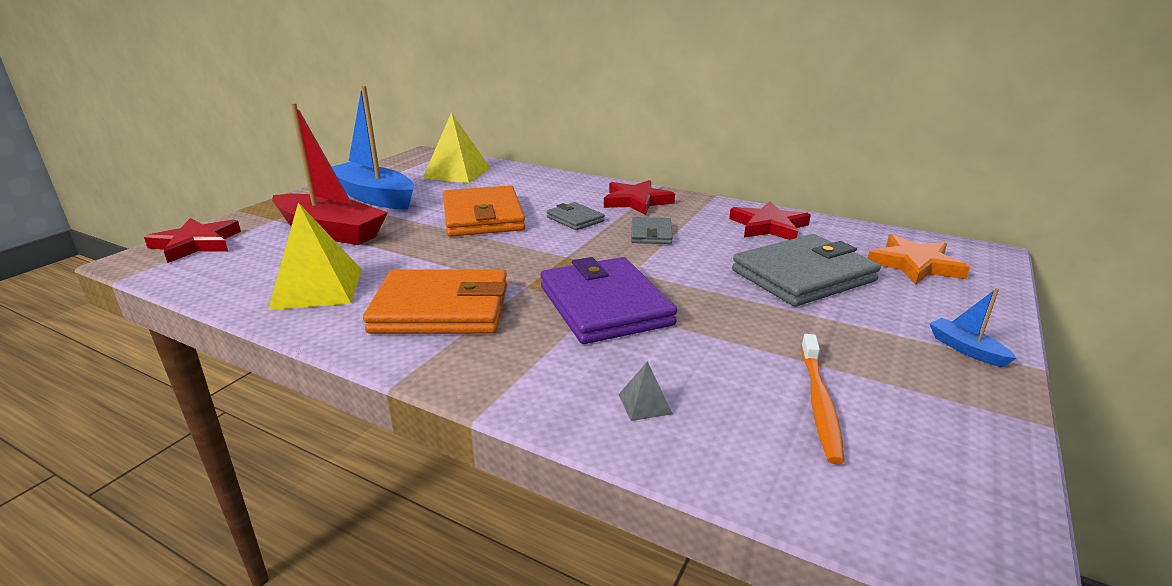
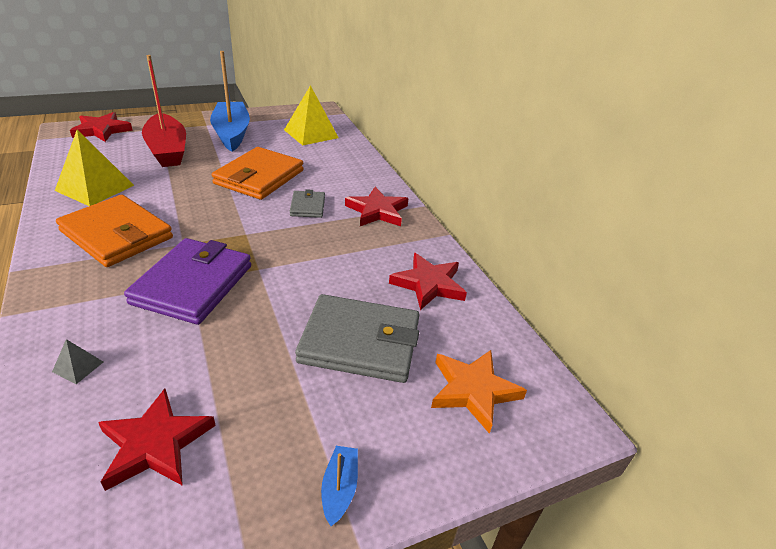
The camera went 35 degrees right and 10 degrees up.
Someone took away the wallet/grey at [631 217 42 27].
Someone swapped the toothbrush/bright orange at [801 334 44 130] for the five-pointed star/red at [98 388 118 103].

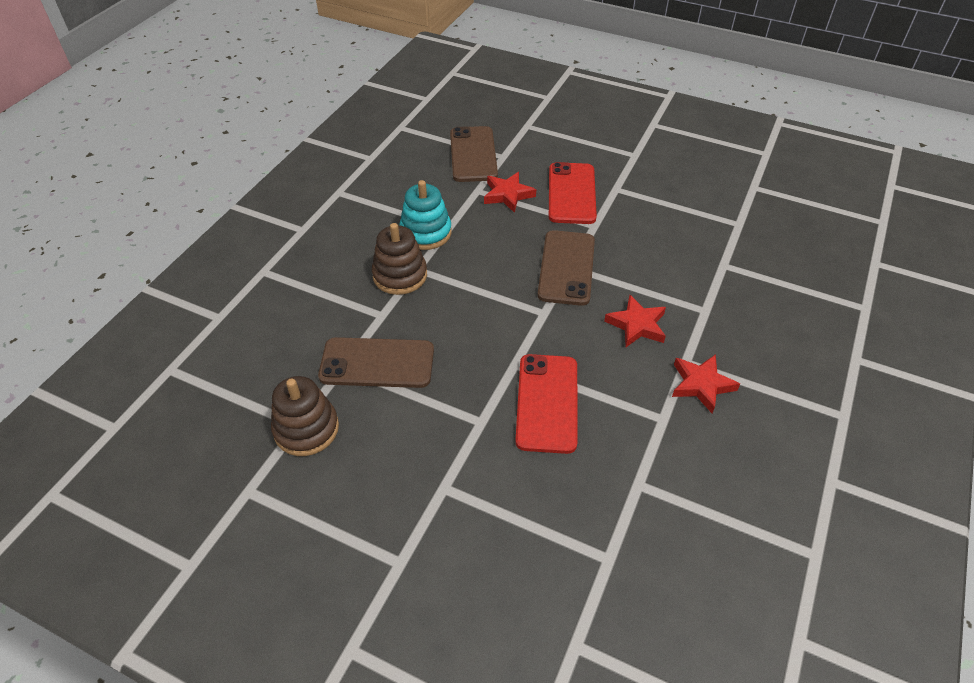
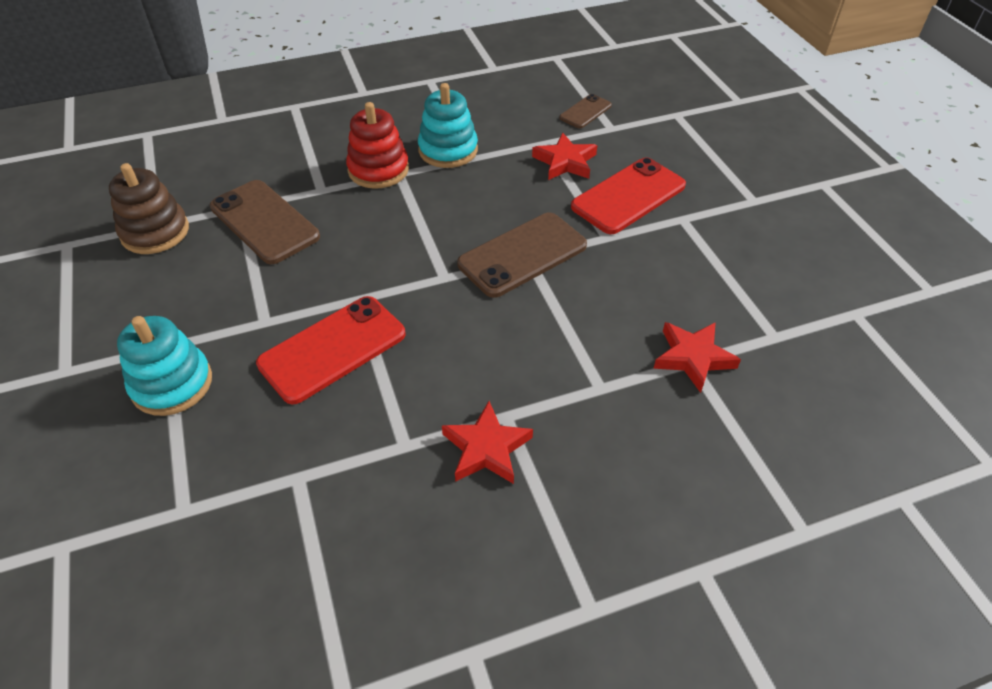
The camera went 45 degrees right and 0 degrees up.
Someone repainted the stacking toy/russet at [372 223 55 72], which became the stacking toy/red at [346 102 63 87].
Someone scaled the mobile phone/russet at [450 126 48 56] by 0.54.
Someone carried the five-pointed star/red from [604 295 62 52] to [653 322 88 71].
Someone put down the stacking toy/turquoise at [117 316 95 100].

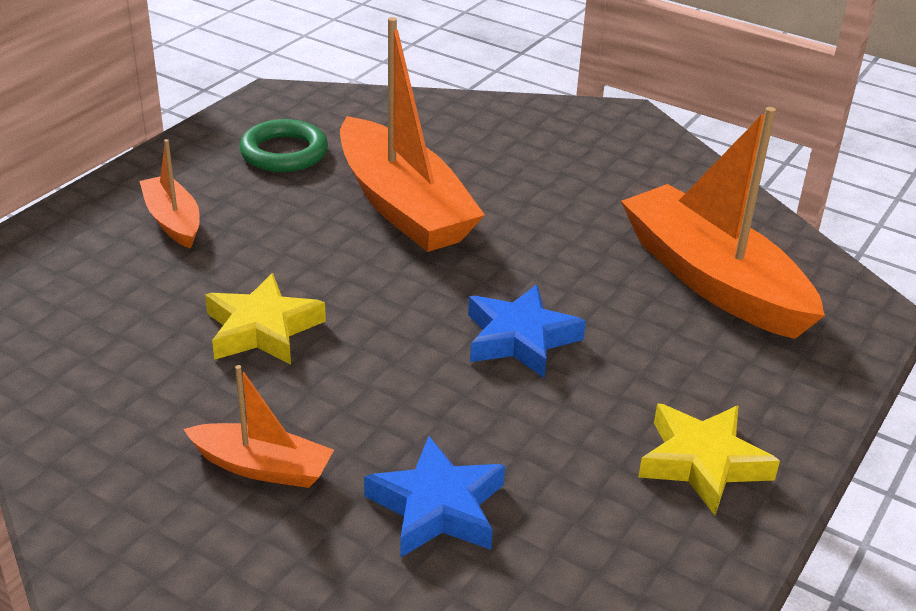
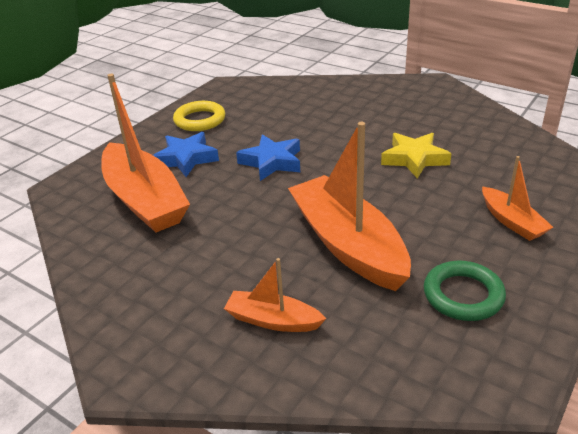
The camera went 175 degrees left and 0 degrees up.
Someone carried the sailboat/bright orange from [184 365 150 123] to [224 258 102 74].
Someone carried the five-pointed star/cobalt from [364 436 141 122] to [153 132 66 45].
Someone swapped the five-pointed star/yellow at [638 403 142 112] for the ring/yellow at [173 101 52 30].

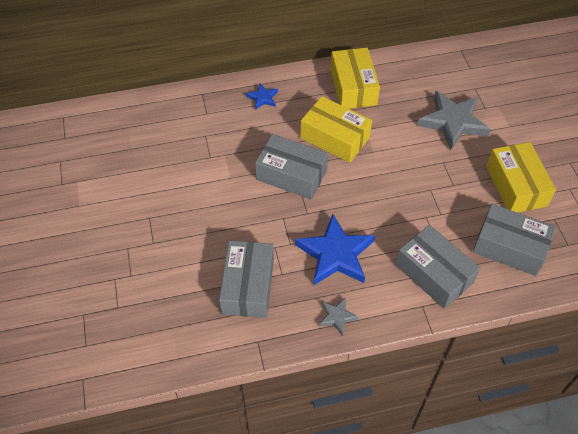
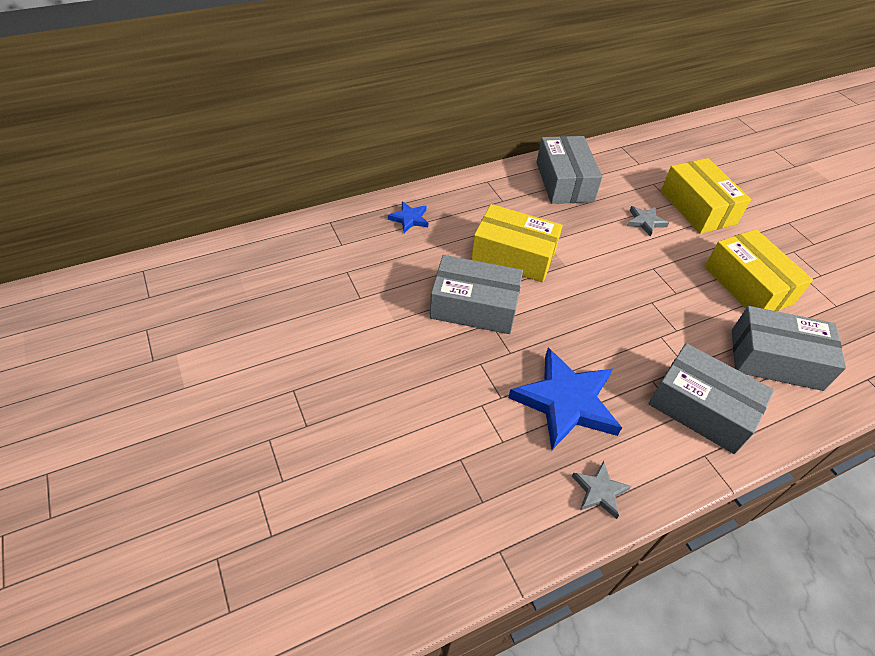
The camera went 15 degrees left and 5 degrees down.
Someone carried the parcel/grey from [219 240 55 78] to [536 136 66 68].
Someone carried the parcel/yellow from [330 48 50 61] to [661 158 90 76].
Someone scaled the five-pointed star/grey at [417 91 74 59] by 0.47.

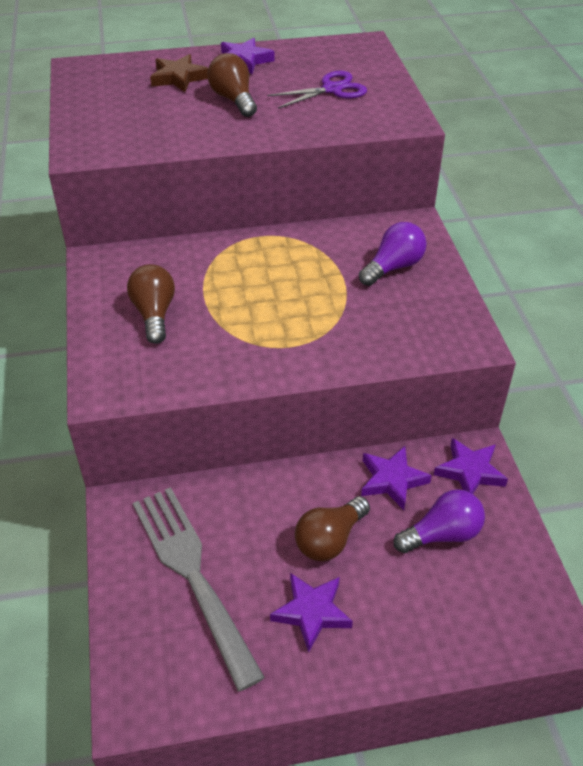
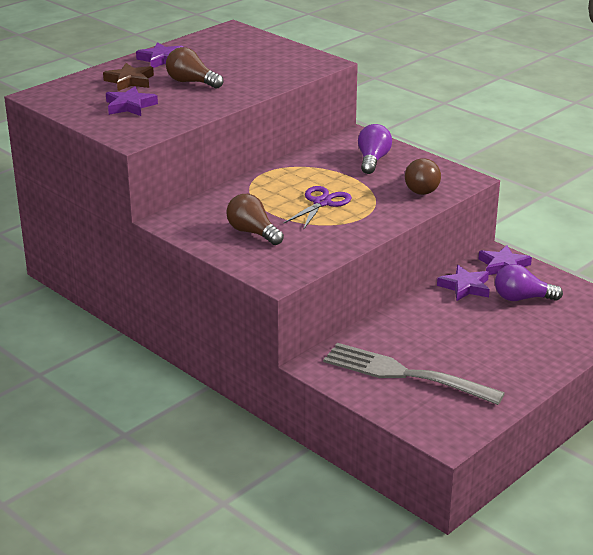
The camera went 35 degrees left and 15 degrees down.
Someone carried the pair of scissors/royal purple from [267 71 100 38] to [283 186 69 44].
Someone carried the five-pointed star/royal purple from [270 573 83 79] to [106 86 52 30].
Someone carried the light bulb/russet from [295 496 75 65] to [405 158 36 37].
Someone rotated the light bulb/royal purple at [393 489 92 64] by 120 degrees counterclockwise.

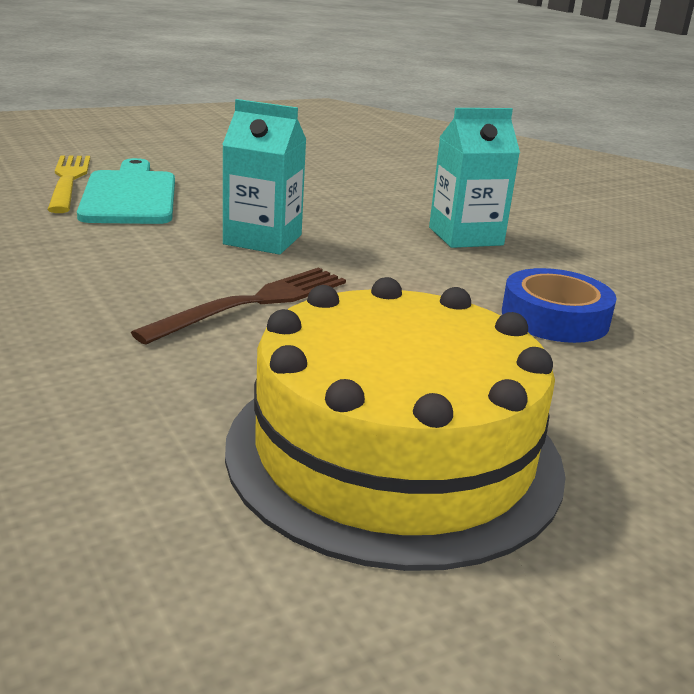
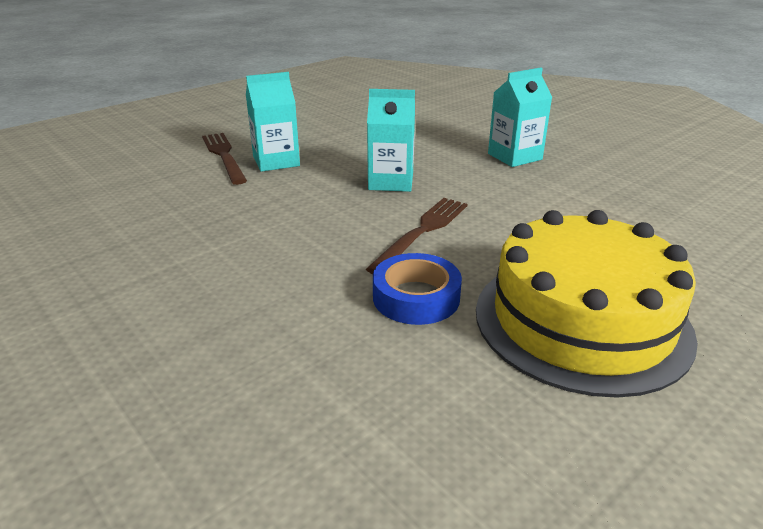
The camera went 10 degrees left and 5 degrees up.
Someone repainted the fork/yellow at [47 155 43 58], which became the fork/russet at [202 133 45 52].
Someone swapped the cutting board/turquoise at [77 158 98 66] for the milk carton/turquoise at [246 72 54 100].
Someone carried the sticky tape/cobalt from [502 268 115 75] to [373 253 89 72].

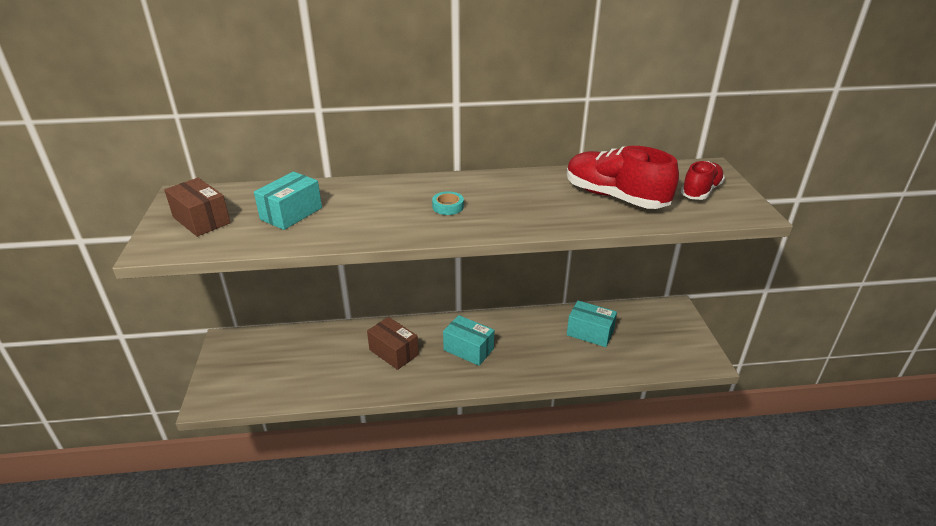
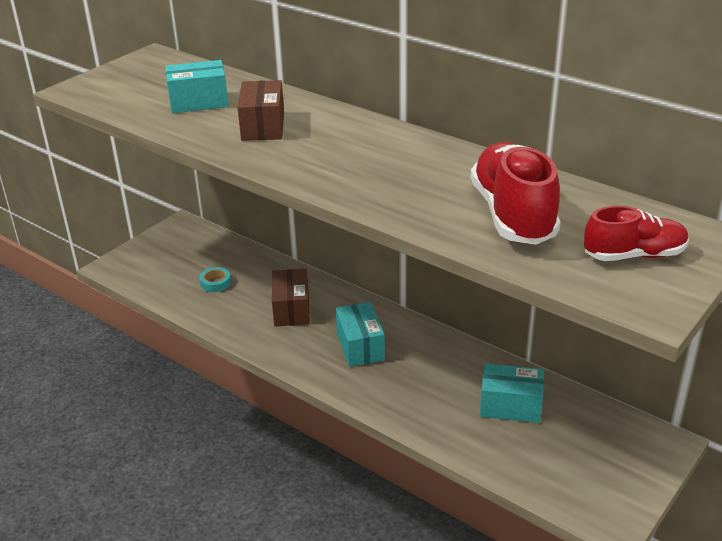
The camera went 45 degrees right and 0 degrees up.
Someone carried the parcel/russet from [164 178 67 59] to [237 80 47 61].
Someone carried the sticky tape/turquoise from [432 191 32 24] to [199 267 32 25].
Someone rotated the parcel/turquoise at [567 300 50 47] by 60 degrees counterclockwise.

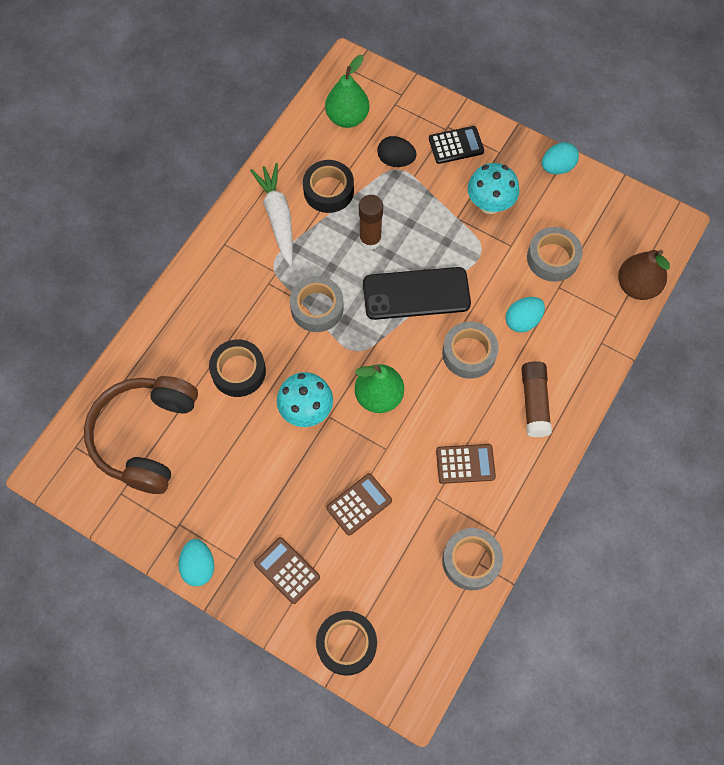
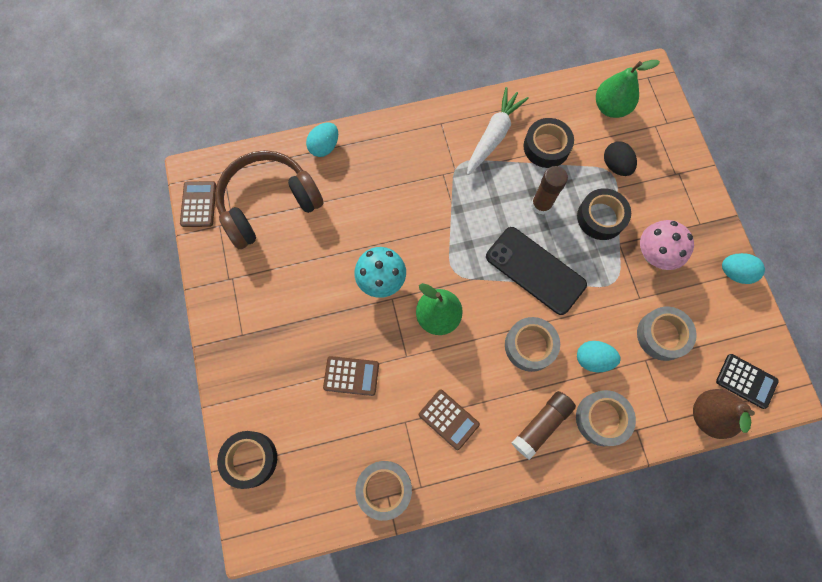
The camera went 45 degrees right and 5 degrees up.
Someone carried the egg/turquoise from [179 539 35 47] to [306 122 32 35].
Someone carried the sticky tape/jet-black from [209 339 57 58] to [577 188 54 52].
Someone carried the pocket calculator/russet from [254 537 66 67] to [180 181 36 46].
Someone carried the sticky tape/grey from [290 276 54 56] to [576 390 60 56].
Someone carried the pocket calculator/jet-black from [429 126 55 38] to [716 354 63 55].
Someone repainted the mushroom/turquoise at [468 163 52 51], which became the mushroom/pink at [640 220 54 50].

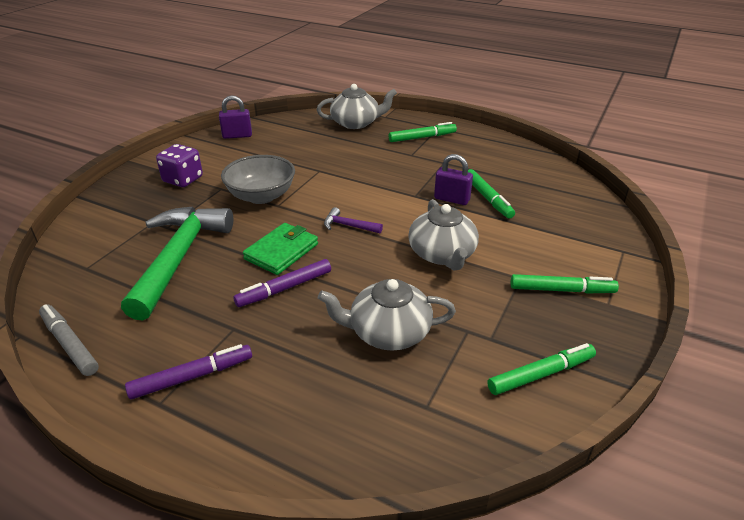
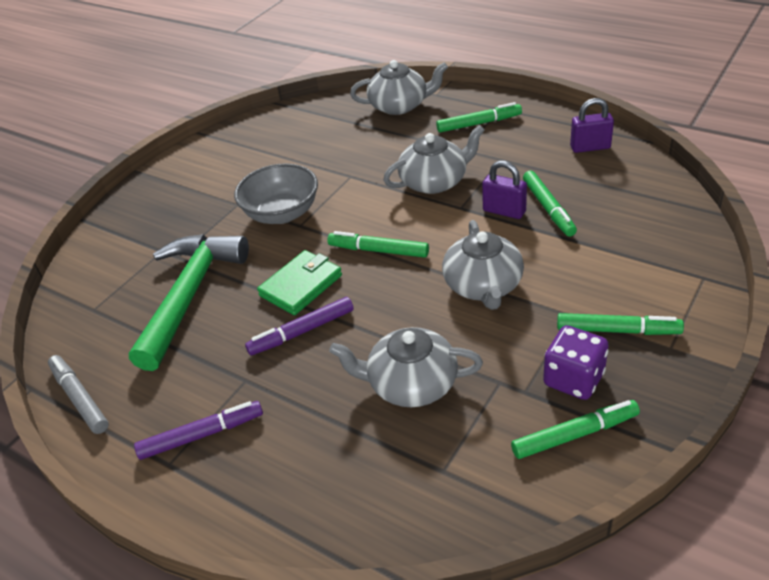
The camera went 10 degrees right and 5 degrees up.
Someone carried the game die/royal purple from [156 144 47 43] to [543 325 66 75].
Someone carried the padlock/royal purple from [219 95 33 44] to [570 98 44 55].
Someone swapped the claw hammer/royal purple at [324 207 59 27] for the marker pen/green at [327 231 102 27].
Someone put down the teapot/grey at [383 125 102 69].

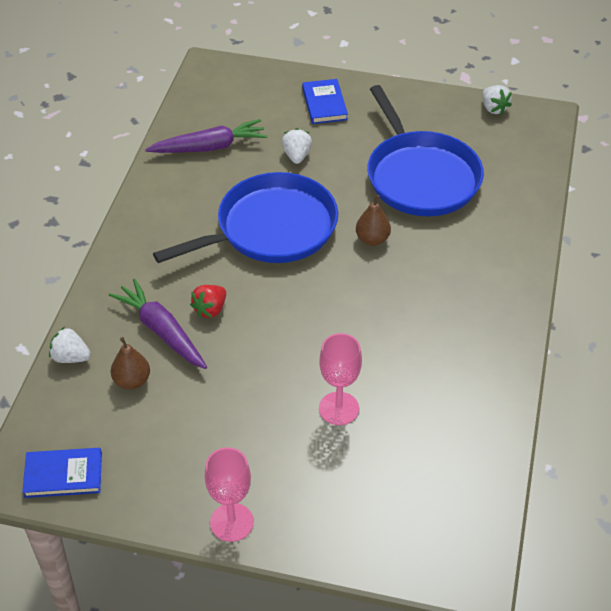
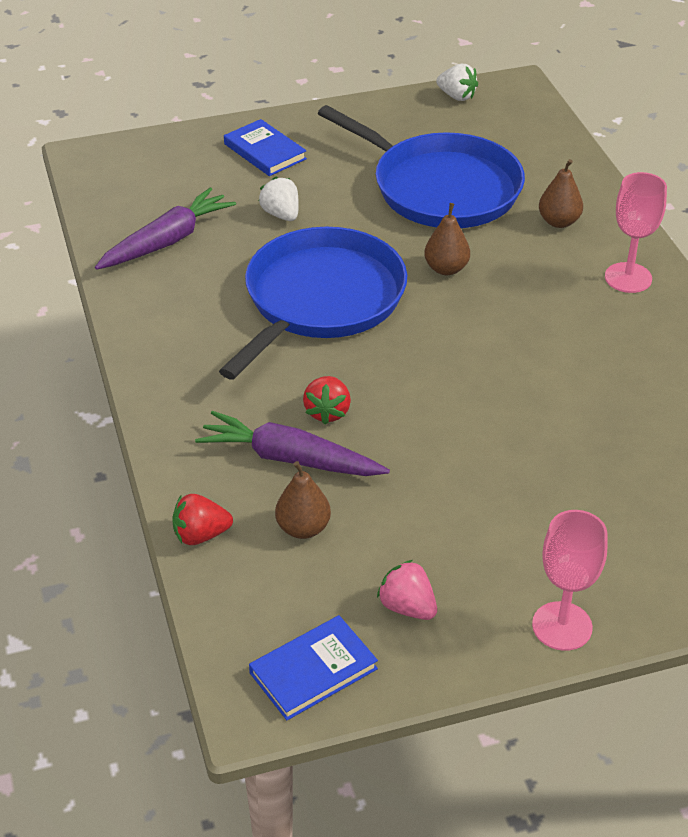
The camera went 30 degrees left and 5 degrees down.
Someone repainted the toy strawberry/white at [49 327 42 36], which became the toy strawberry/red at [172 494 61 51].
Someone carried the goblet/pink from [319 333 43 92] to [605 172 62 121].
Someone put down the toy strawberry/pink at [377 560 60 60].
Someone put down the pear/russet at [539 159 44 69].

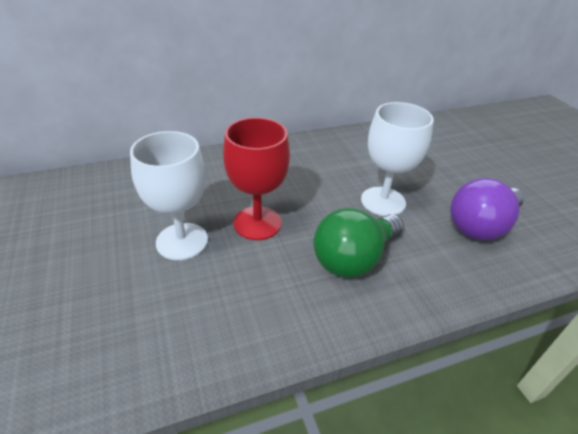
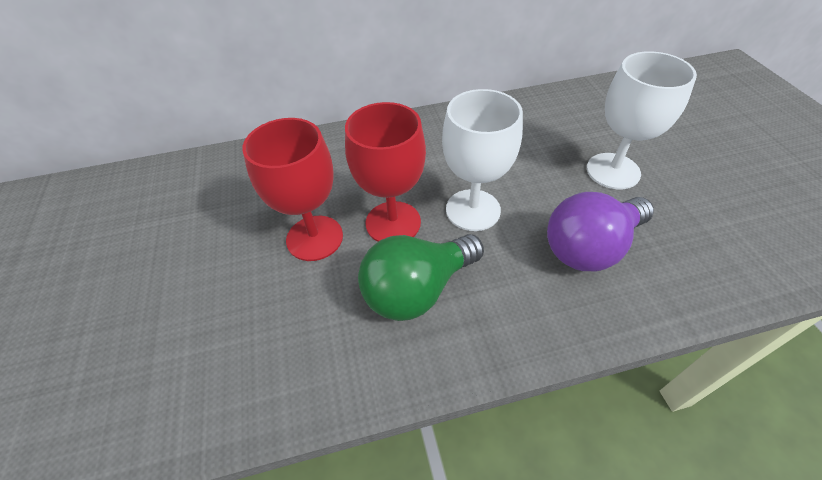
The camera went 10 degrees right and 10 degrees up.
Someone carried the goblet/white from [130 131 78 129] to [587 51 110 138].
Someone put down the goblet/red at [345 102 81 140].

